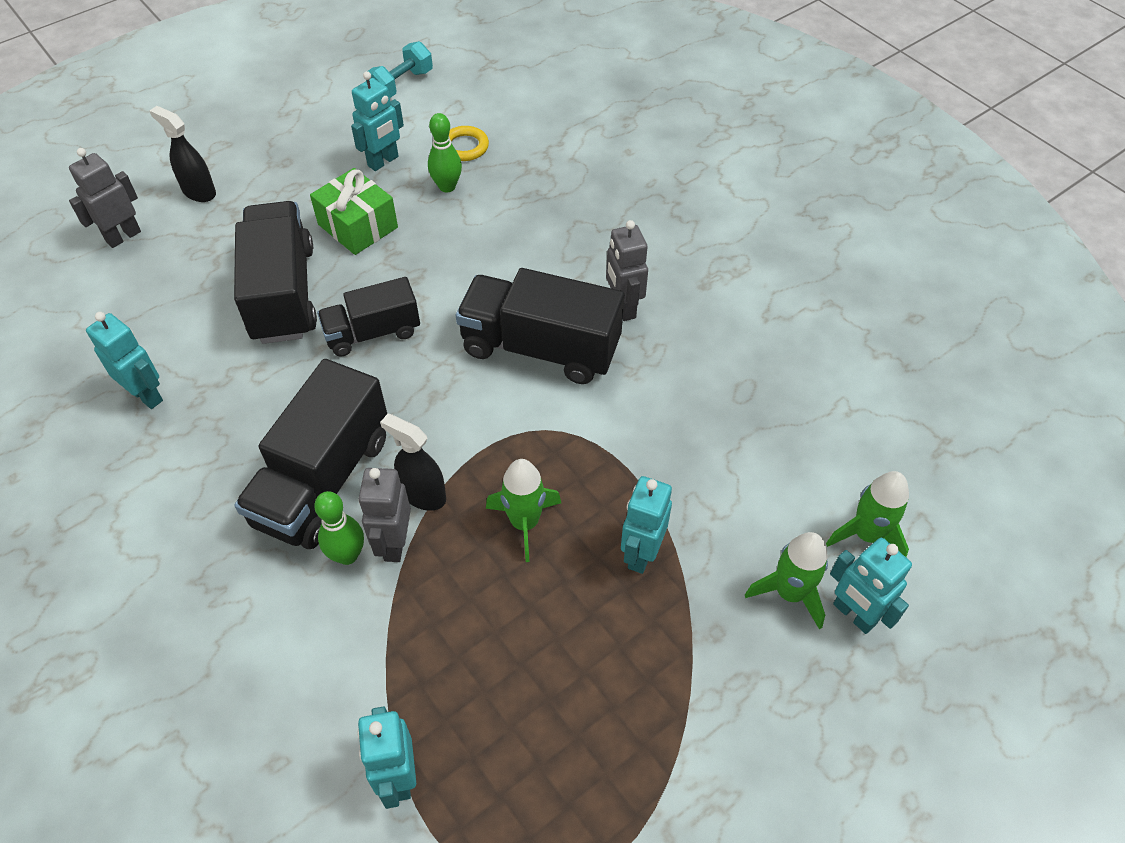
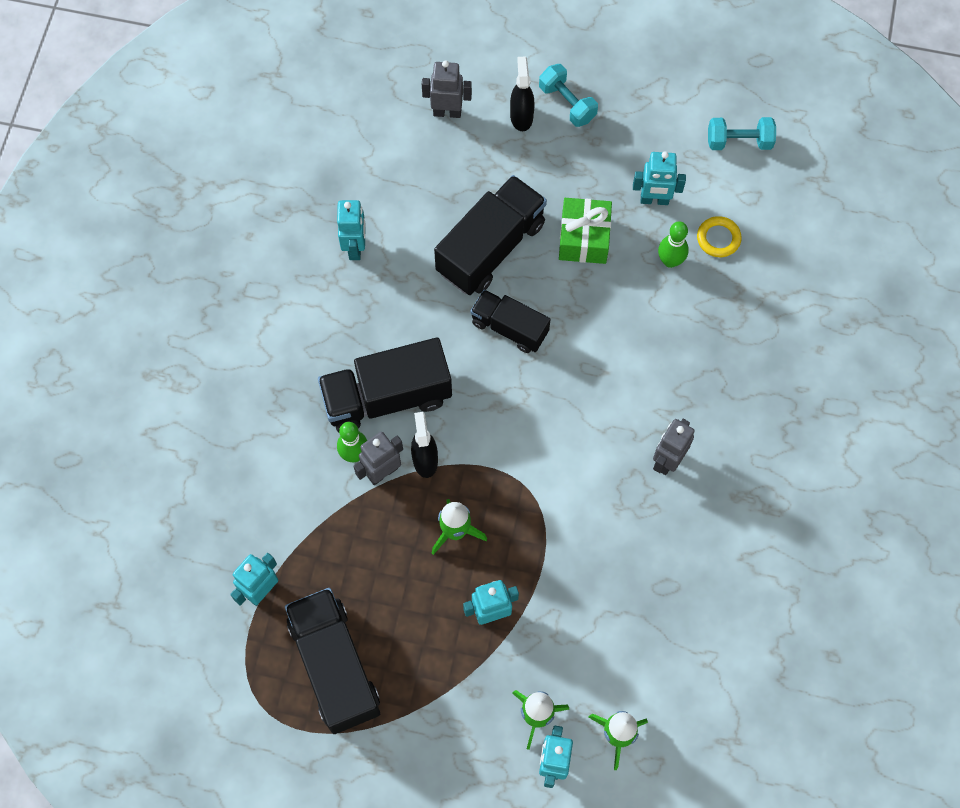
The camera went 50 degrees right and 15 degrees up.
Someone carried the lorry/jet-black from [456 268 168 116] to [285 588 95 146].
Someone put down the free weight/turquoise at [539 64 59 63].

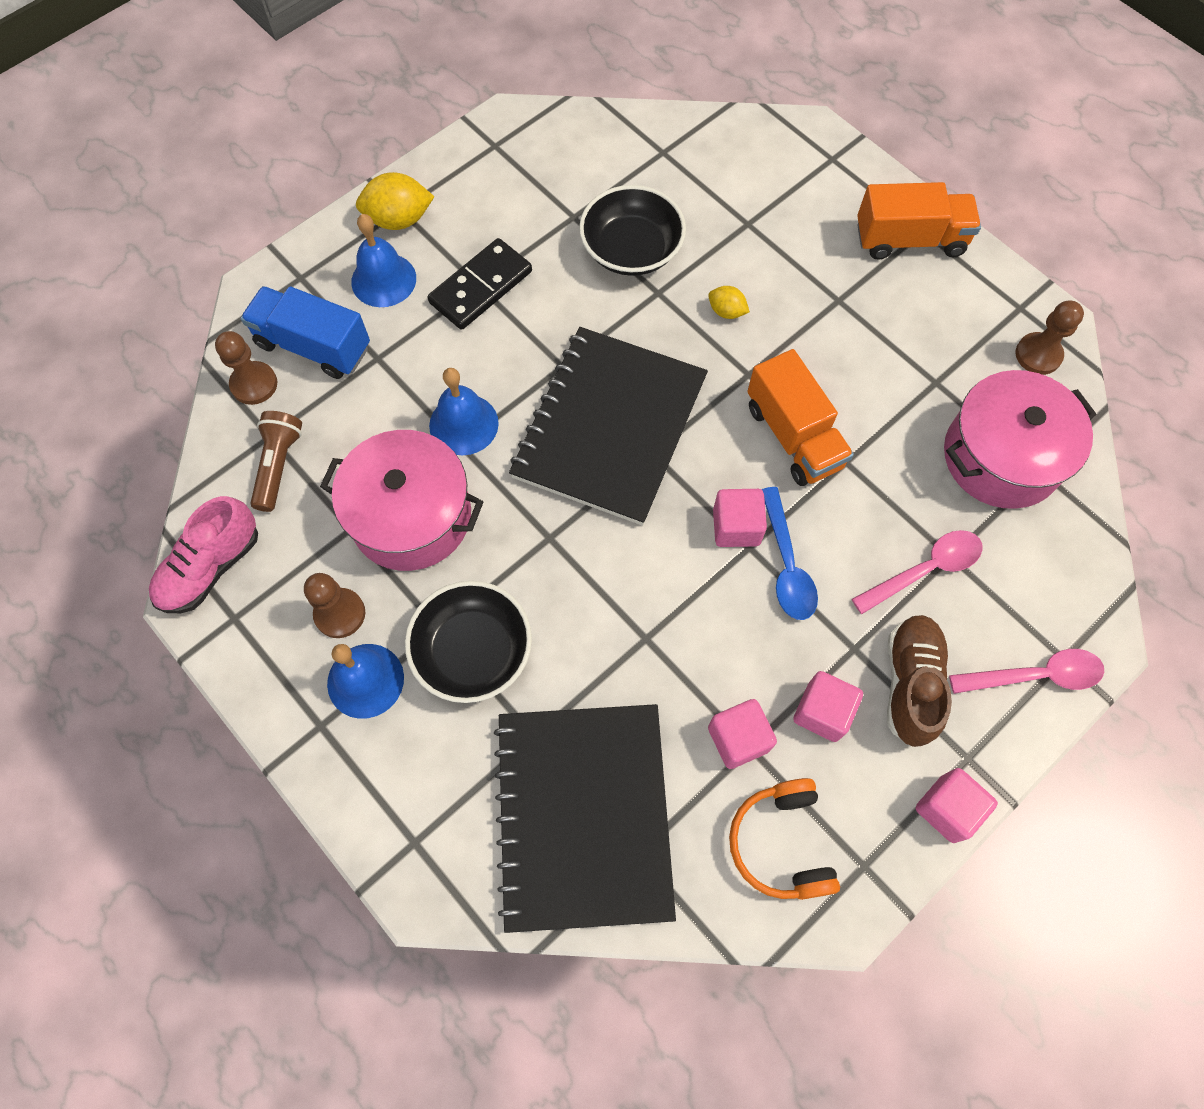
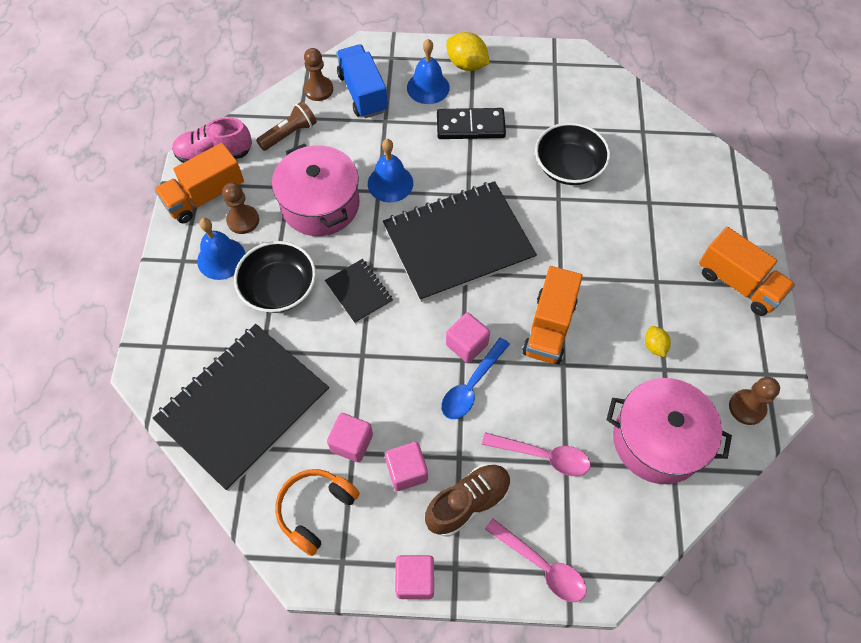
The camera went 45 degrees right and 5 degrees down.
Someone carried the lemon/yellow from [708 286 42 33] to [645 326 26 31].
Someone put down the lorry/bright orange at [154 143 90 80].
Someone put down the notepad/jet-black at [325 259 68 65].

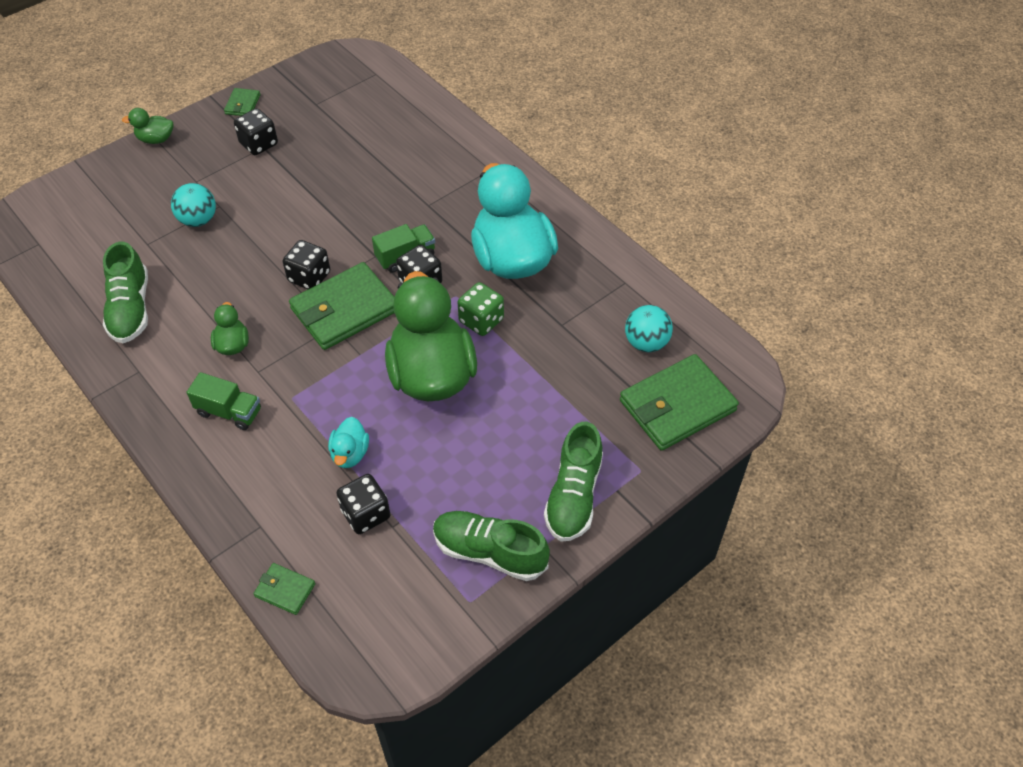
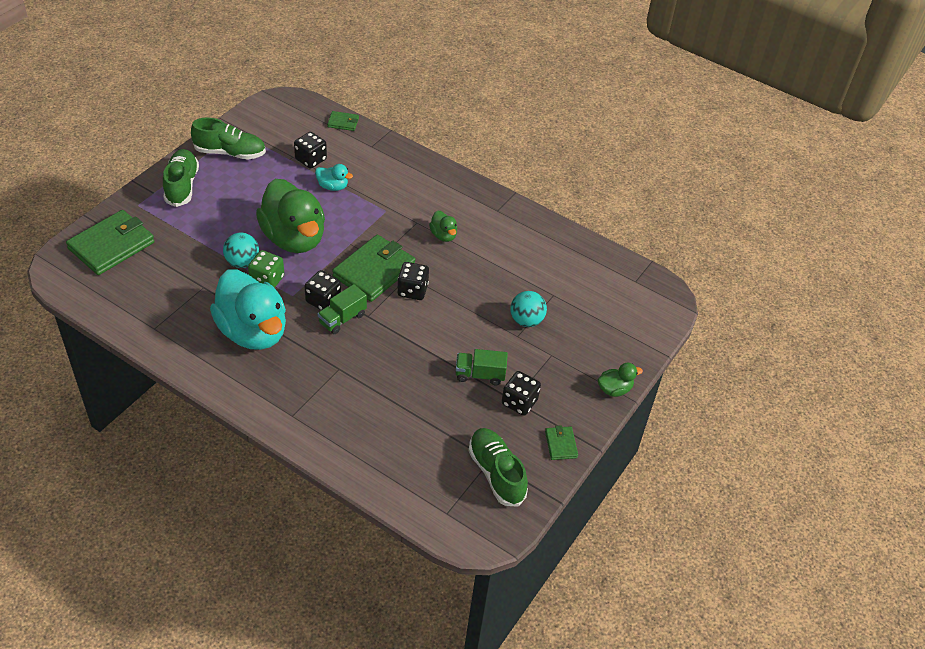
The camera went 160 degrees right and 5 degrees down.
Someone carried the lace-up shoe/green from [103 242 45 101] to [469 428 59 79].
Someone carried the lorry/green from [186 372 75 58] to [456 349 52 36].
Someone rotated the rubber duck/turquoise at [328 417 41 51] by 120 degrees clockwise.
Someone carried the sphere/turquoise from [625 305 48 47] to [223 232 36 36].

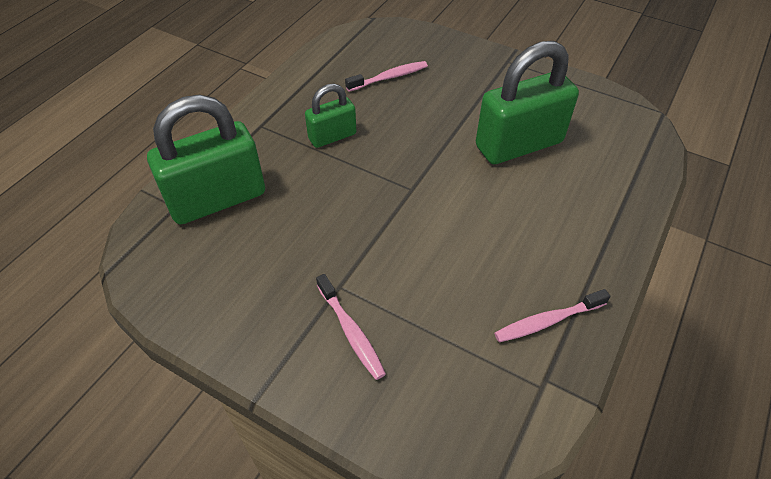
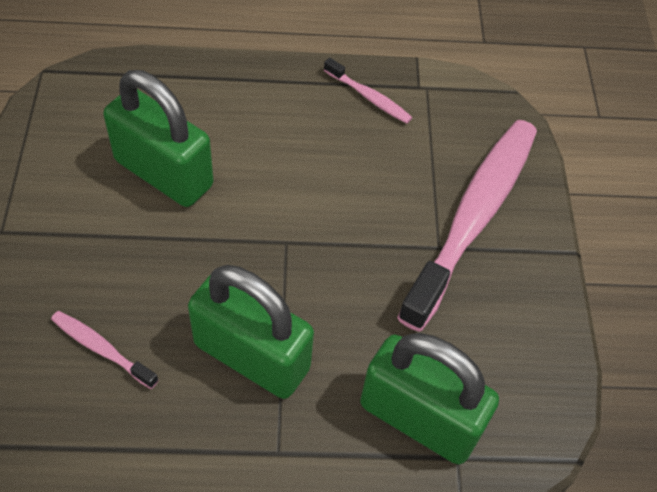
The camera went 125 degrees left and 5 degrees up.
Someone scaled the padlock/green at [305 84 51 64] by 1.83.
Someone scaled the toothbrush/pink at [316 274 70 106] by 2.40.

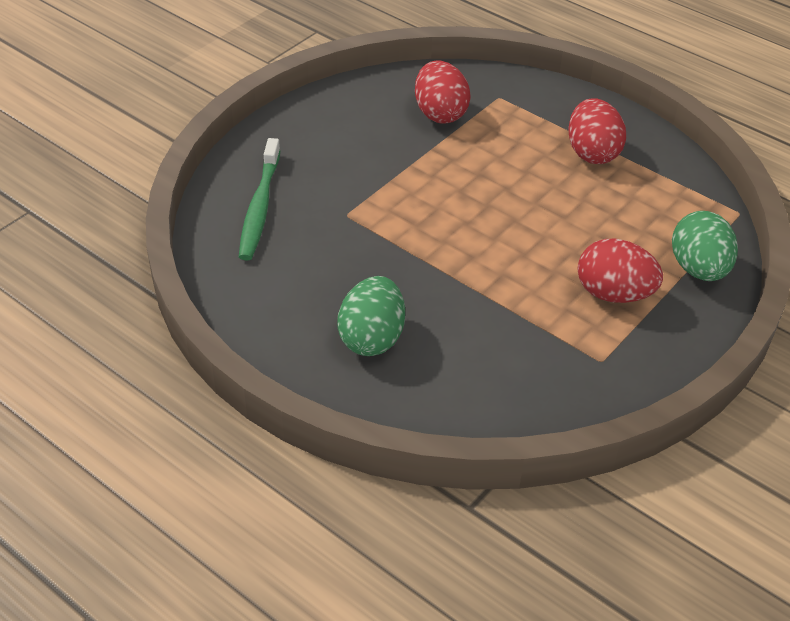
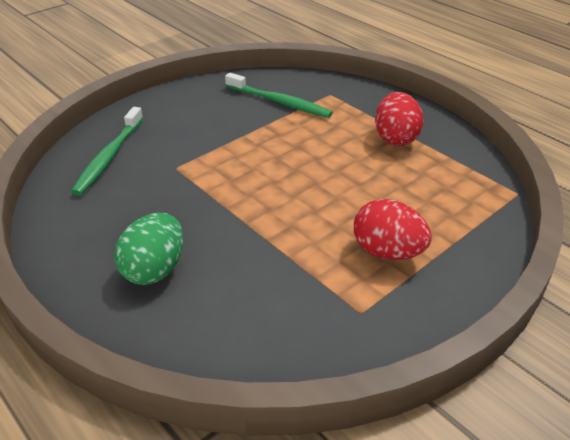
The camera went 10 degrees right and 5 degrees down.
Someone swapped the egg/red at [415 60 56 64] for the toothbrush/green at [225 73 108 45].
Someone took away the egg/green at [672 211 66 70].

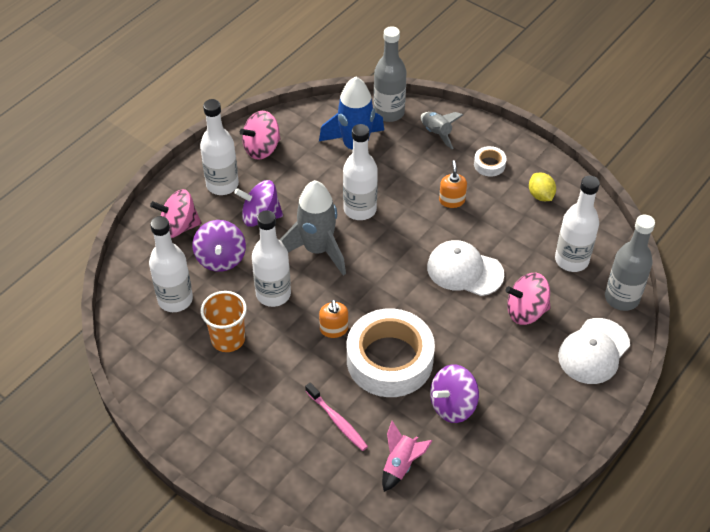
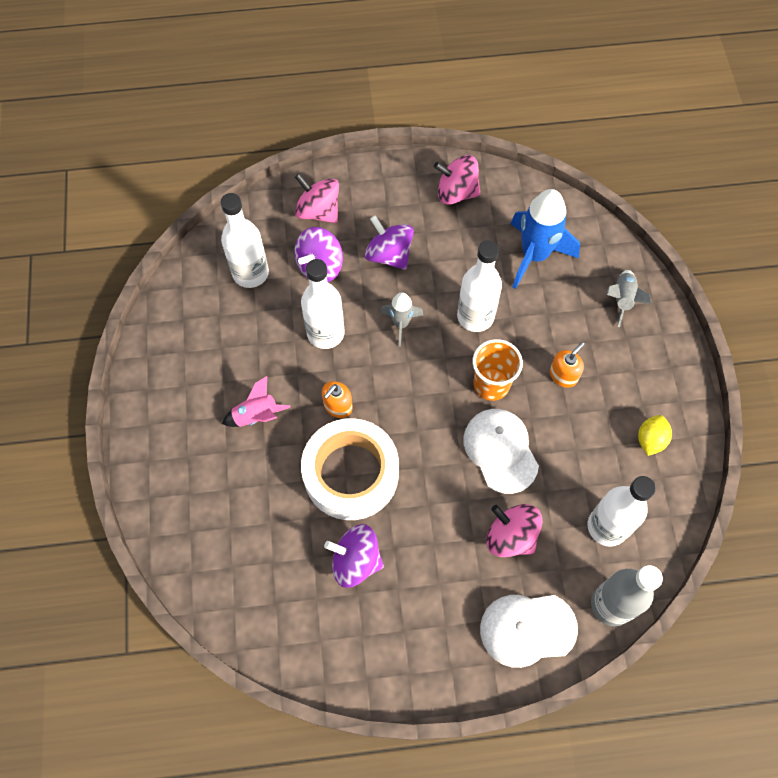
The camera went 45 degrees right and 15 degrees up.
Someone took away the bottle/white at [200 99 39 96].
Someone carried the beaker/bright orange from [201 291 46 61] to [473 339 50 62].
Someone scaled the rocket/grey at [280 180 66 96] by 0.55.
Someone took away the toothbrush/pink at [305 383 63 68].
Someone took away the bottle/grey at [374 26 33 96].
Someone carried the rocket/pink from [382 421 50 71] to [222 376 68 51].
Someone took away the sticky tape/white at [474 146 33 31].

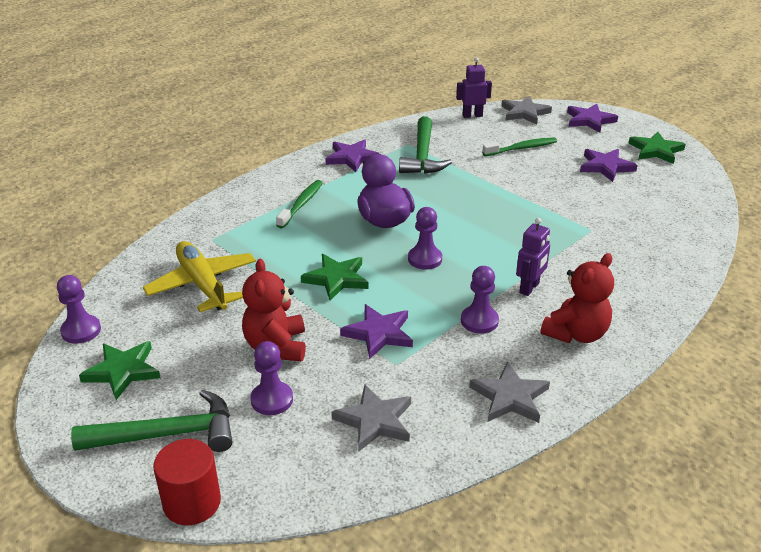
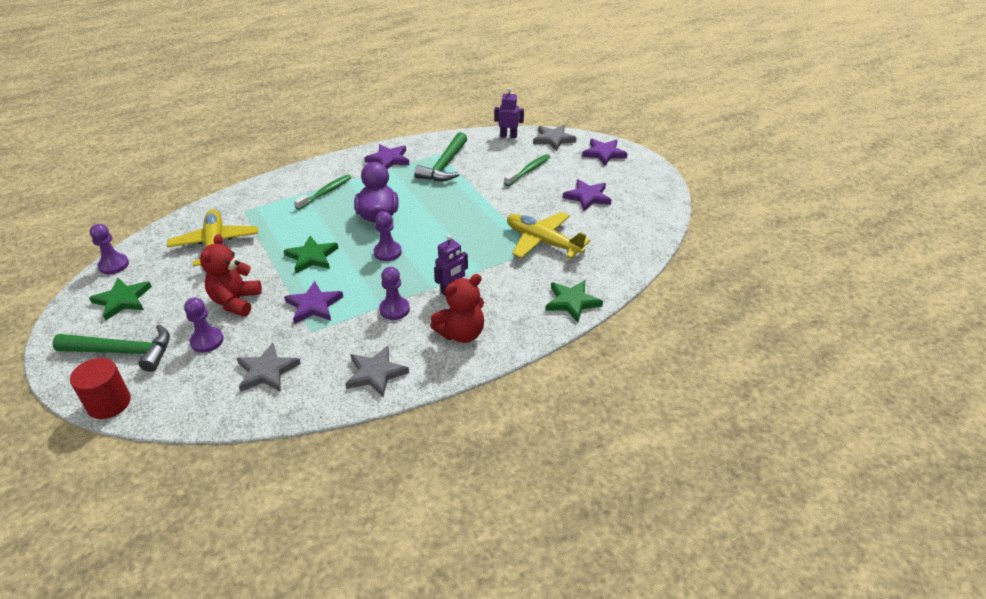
The camera went 15 degrees right and 5 degrees up.
Someone rotated the toothbrush/green at [482 138 75 18] by 45 degrees counterclockwise.
Someone carried the five-pointed star/green from [629 132 57 32] to [545 280 58 43].
Someone put down the plane/yellow at [507 212 83 47].

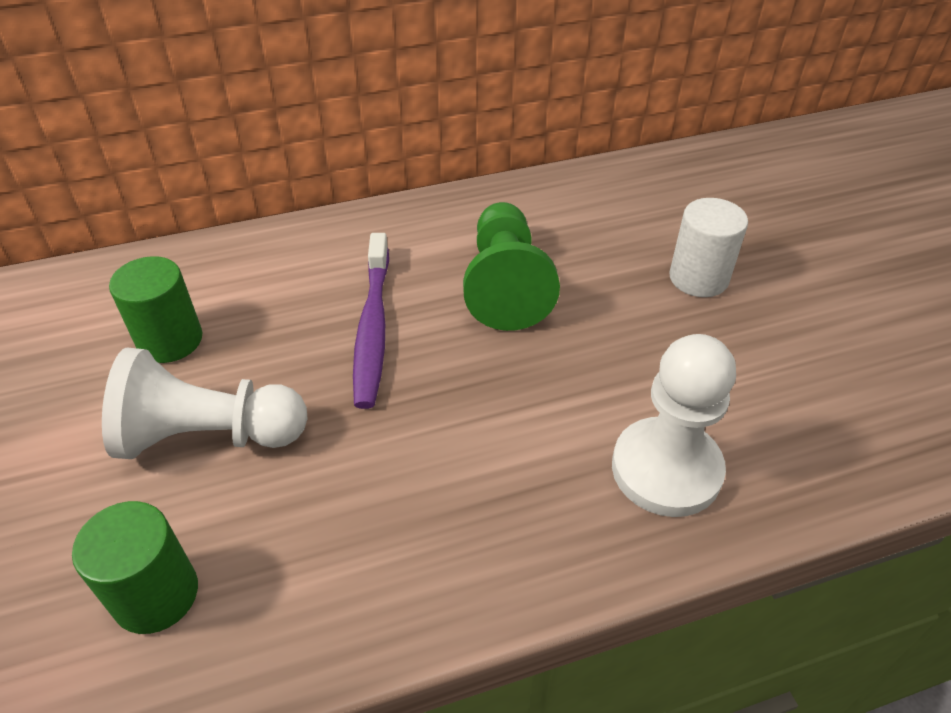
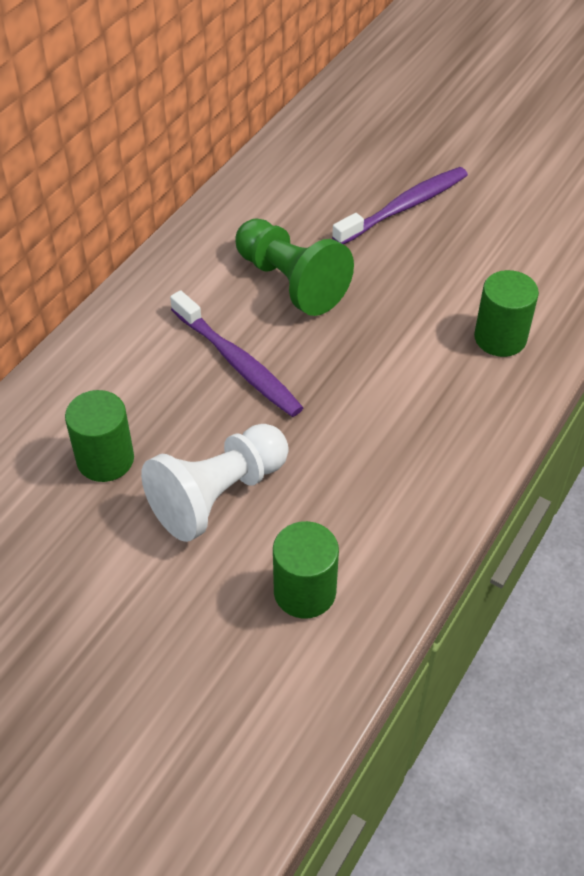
The camera went 40 degrees left and 5 degrees up.
Someone swapped the chess pawn/white at [612 334 124 183] for the cylinder/green at [474 270 65 87].
Someone swapped the cylinder/white at [669 198 79 99] for the toothbrush/royal purple at [332 167 136 77].

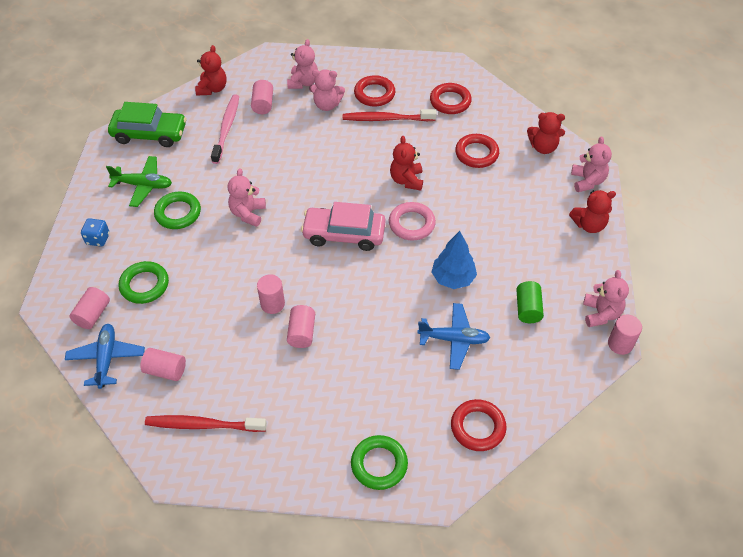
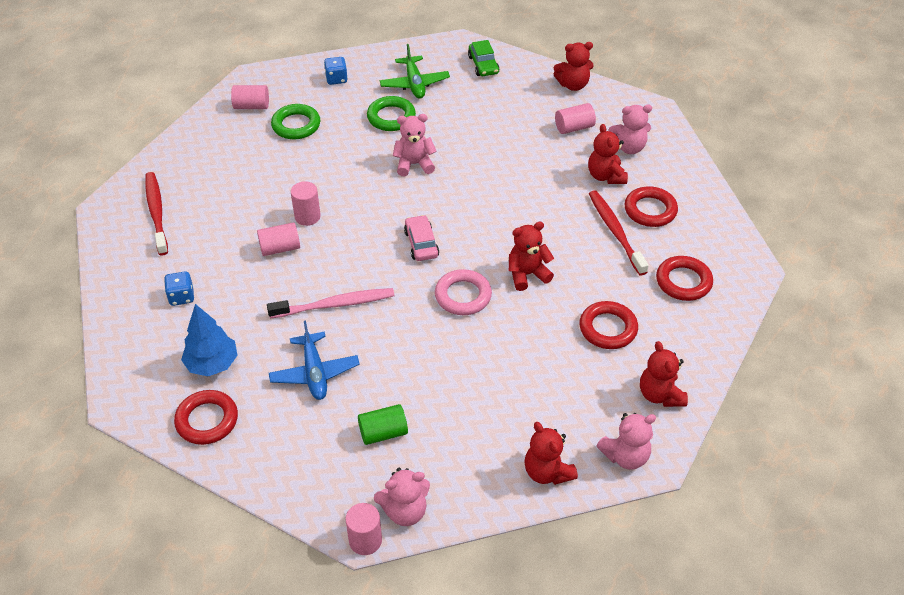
The camera went 70 degrees right and 5 degrees down.
Someone took away the plane/cobalt at [65 324 80 65].
Someone scaled the toy car/green at [108 102 79 45] by 0.60.
Someone took away the cylinder/pink at [140 348 46 33].
Someone carried the toothbrush/pink from [211 94 28 70] to [267 288 128 30].
Someone scaled the toy car/pink at [301 202 85 49] by 0.60.
Someone repainted the teddy/pink at [309 69 36 42], which became the teddy/red at [588 124 40 60].
Someone took away the ring/green at [351 435 57 55].
Someone carried the toy tree/cobalt from [432 231 45 58] to [181 304 57 72].
Someone put down the game die/cobalt at [164 271 30 35].

